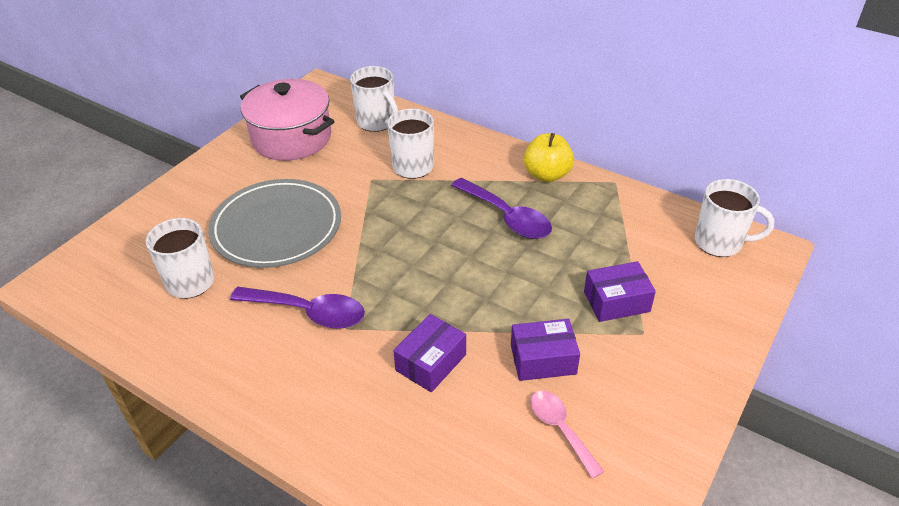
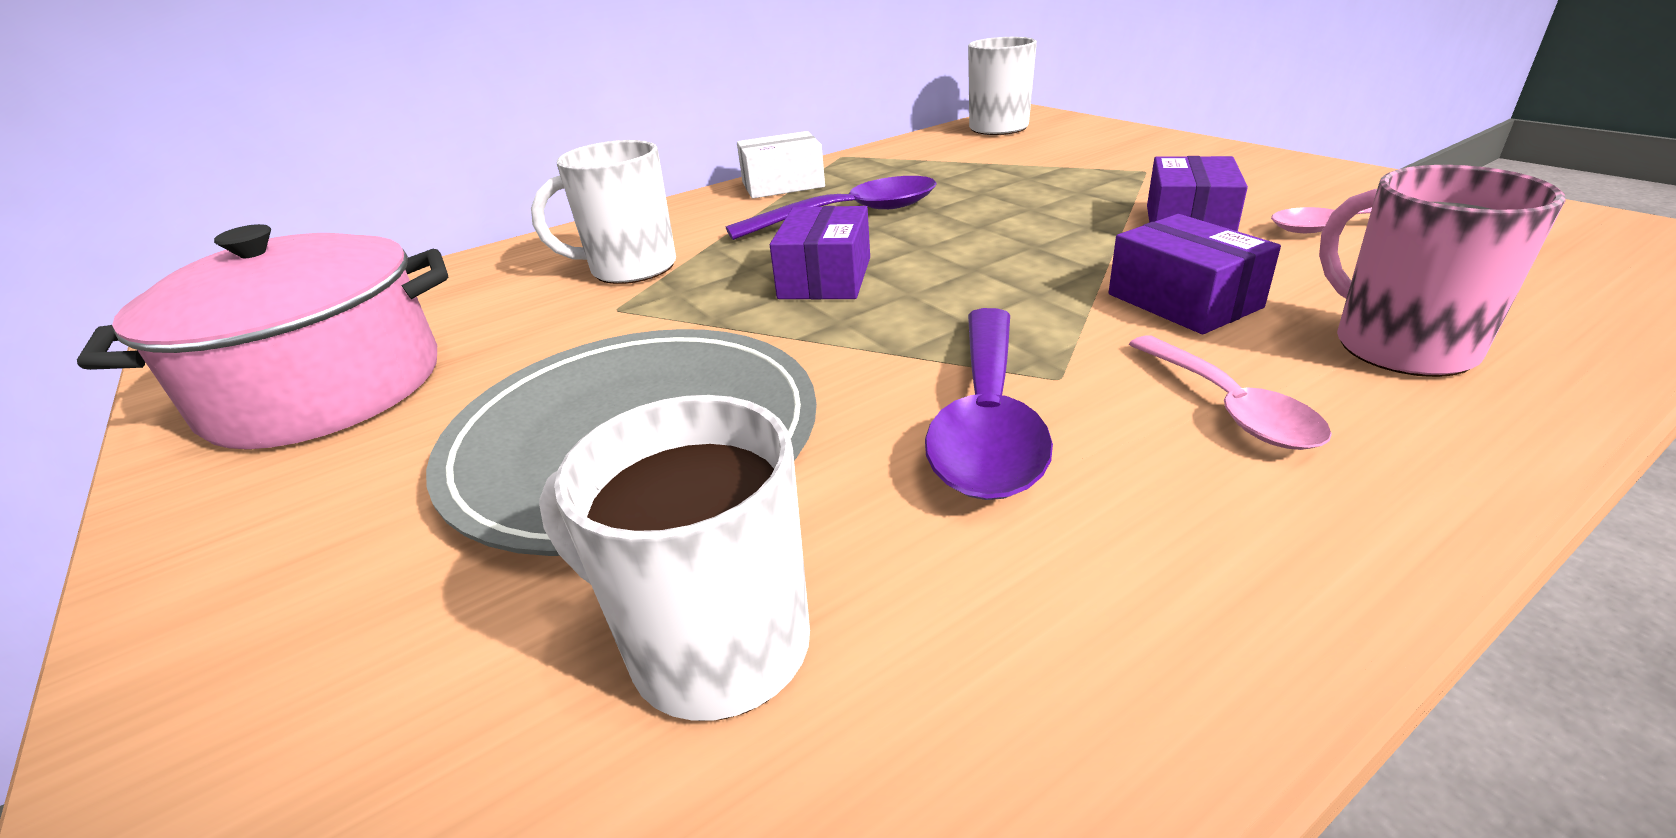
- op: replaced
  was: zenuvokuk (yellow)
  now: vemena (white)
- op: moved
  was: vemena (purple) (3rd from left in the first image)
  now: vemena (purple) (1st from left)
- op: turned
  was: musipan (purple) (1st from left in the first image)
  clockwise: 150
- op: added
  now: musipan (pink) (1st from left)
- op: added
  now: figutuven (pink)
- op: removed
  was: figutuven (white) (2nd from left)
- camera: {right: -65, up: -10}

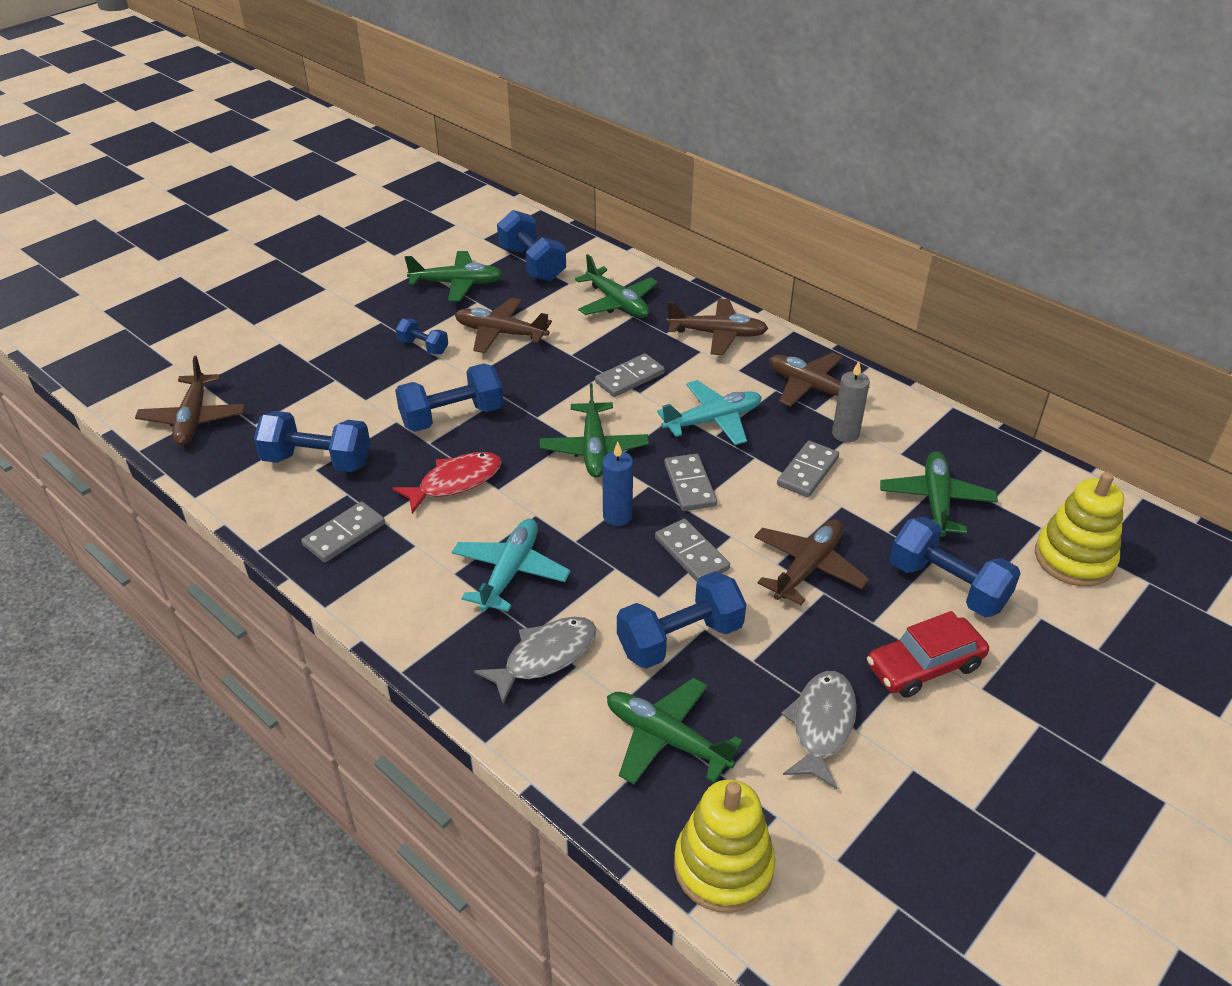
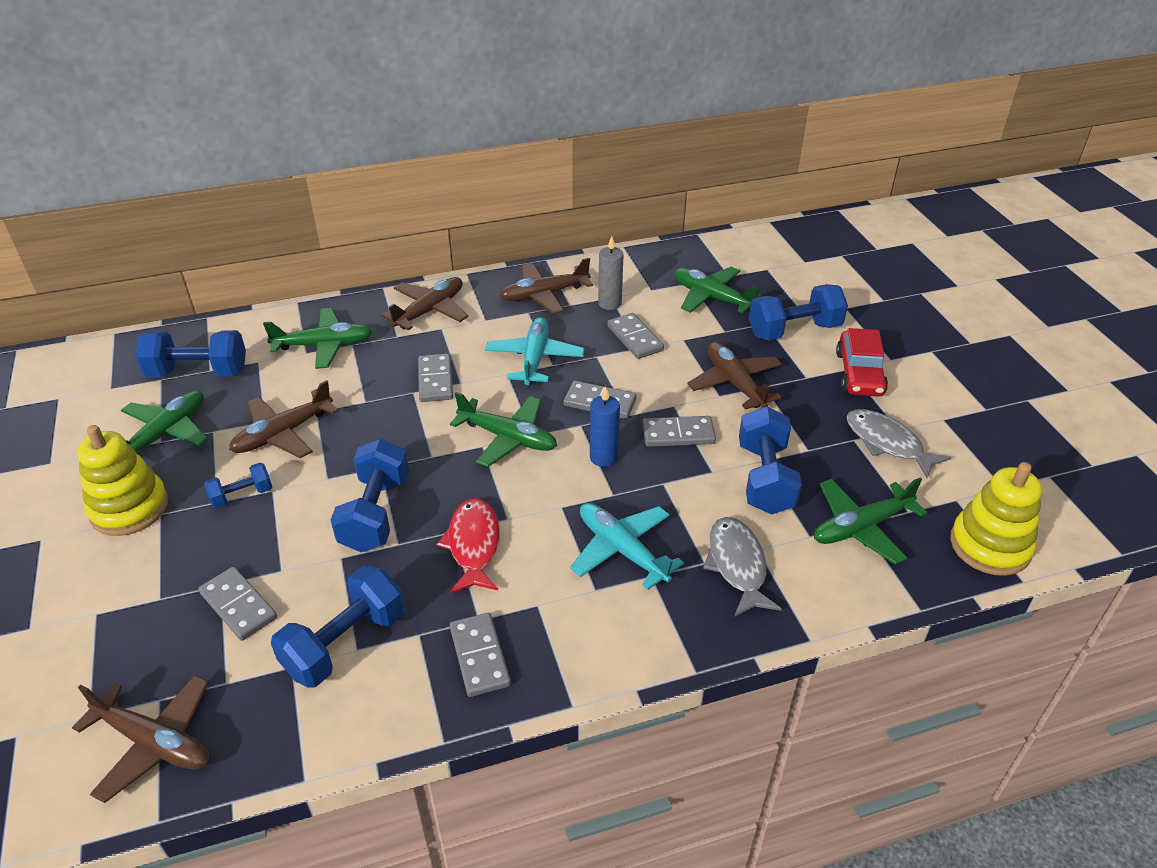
- op: moved
  was: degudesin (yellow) (2nd from left in the first image)
  now: degudesin (yellow) (1st from left)
- op: added
  now: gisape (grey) (1st from left)
- camera: {right: -60, up: 0}

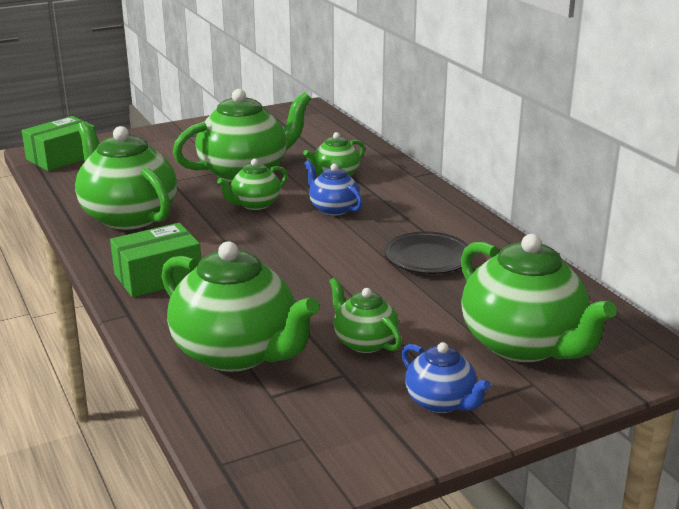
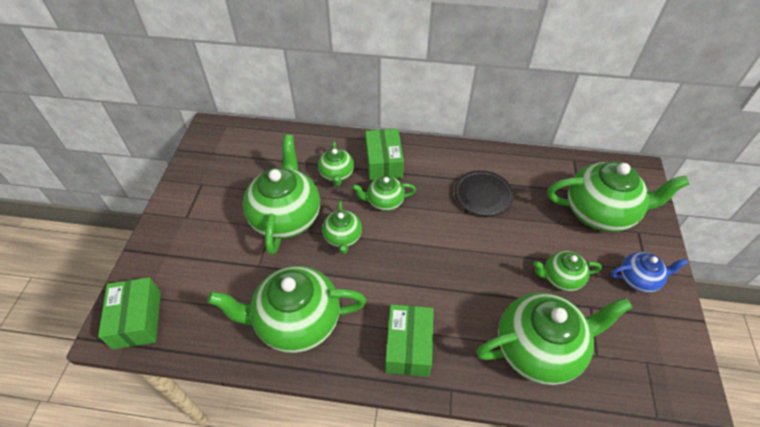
- op: recoloured
  was: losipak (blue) (1st from left)
  now: losipak (green) (5th from left)
- op: added
  now: vemena (green) (2nd from left)
- camera: {right: -55, up: 25}

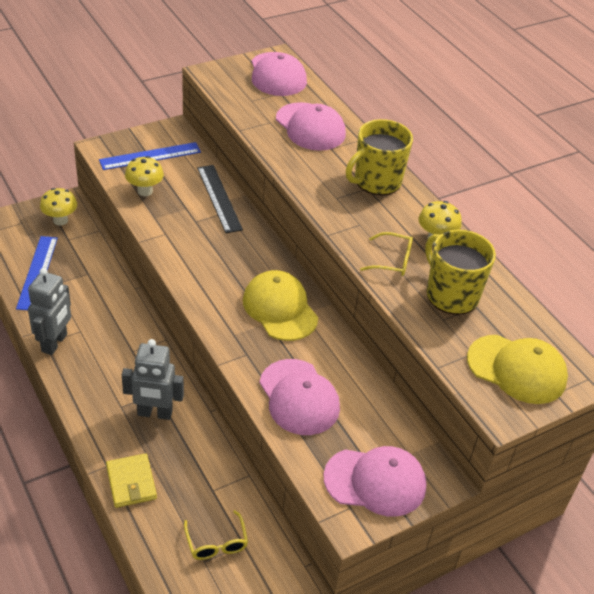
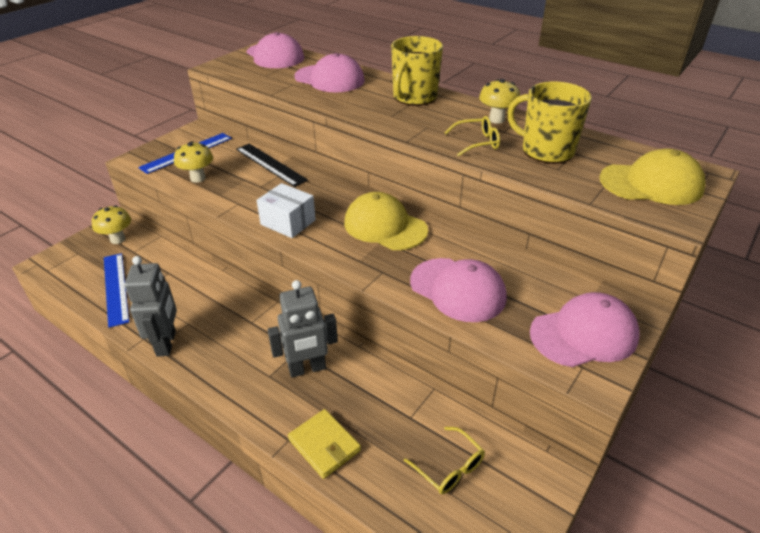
- op: added
  now: vemena (white)
- camera: {right: -20, up: -5}

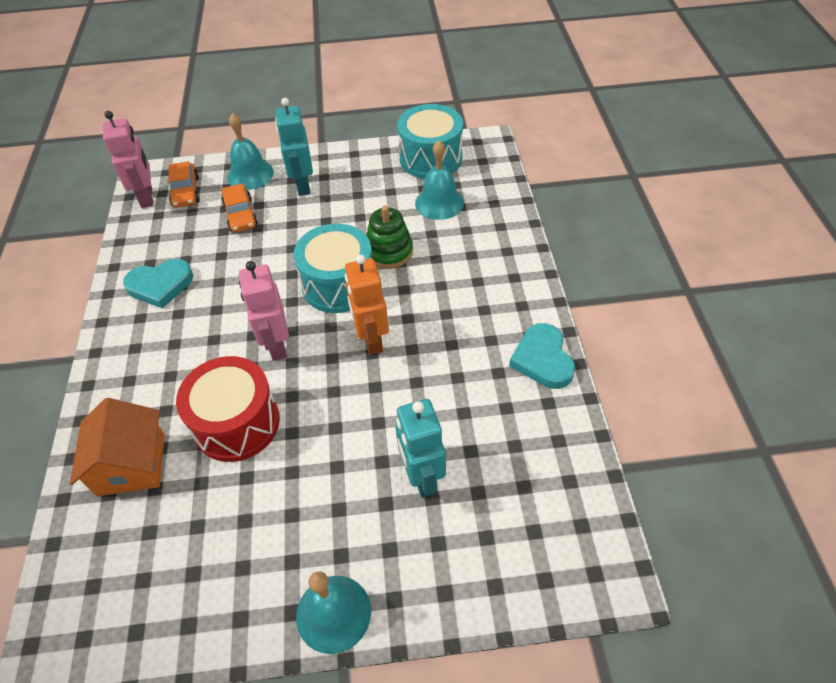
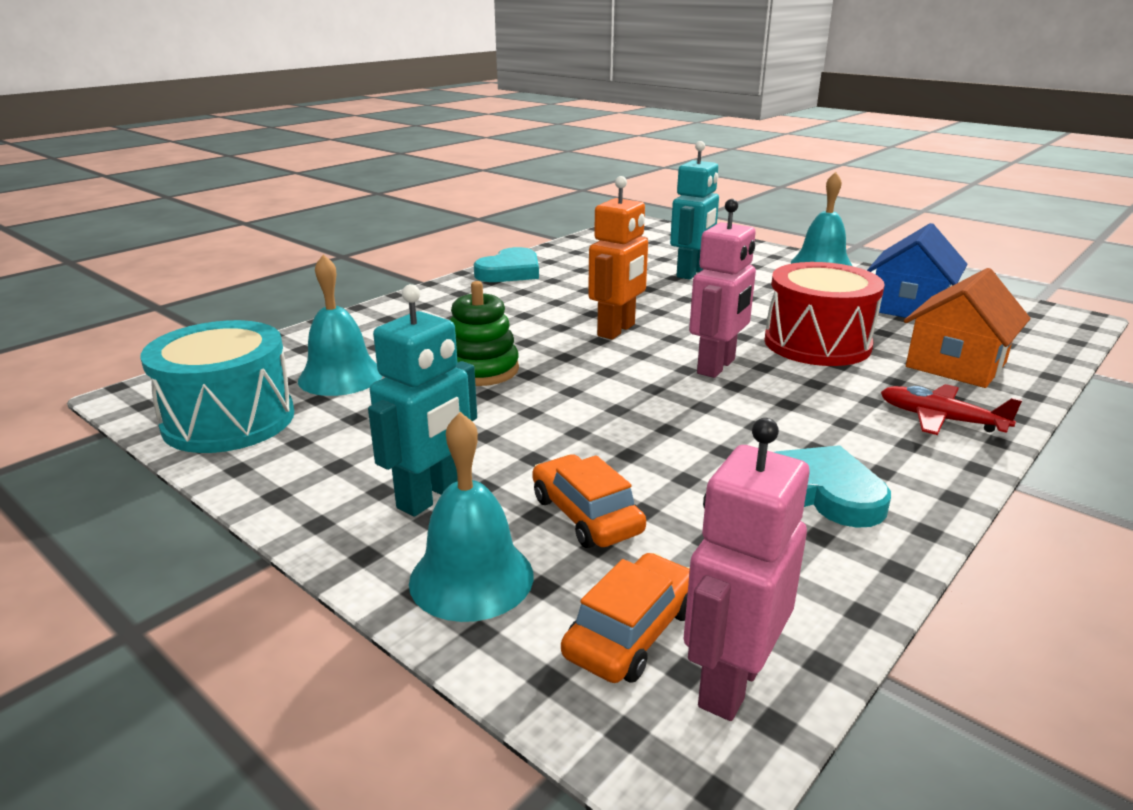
- op: turned
  was: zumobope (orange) (2nd from left in the first image)
  clockwise: -60
- op: added
  now: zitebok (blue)
- op: added
  now: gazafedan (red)
- op: removed
  was: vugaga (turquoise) (1st from left)
- camera: {right: -135, up: -25}

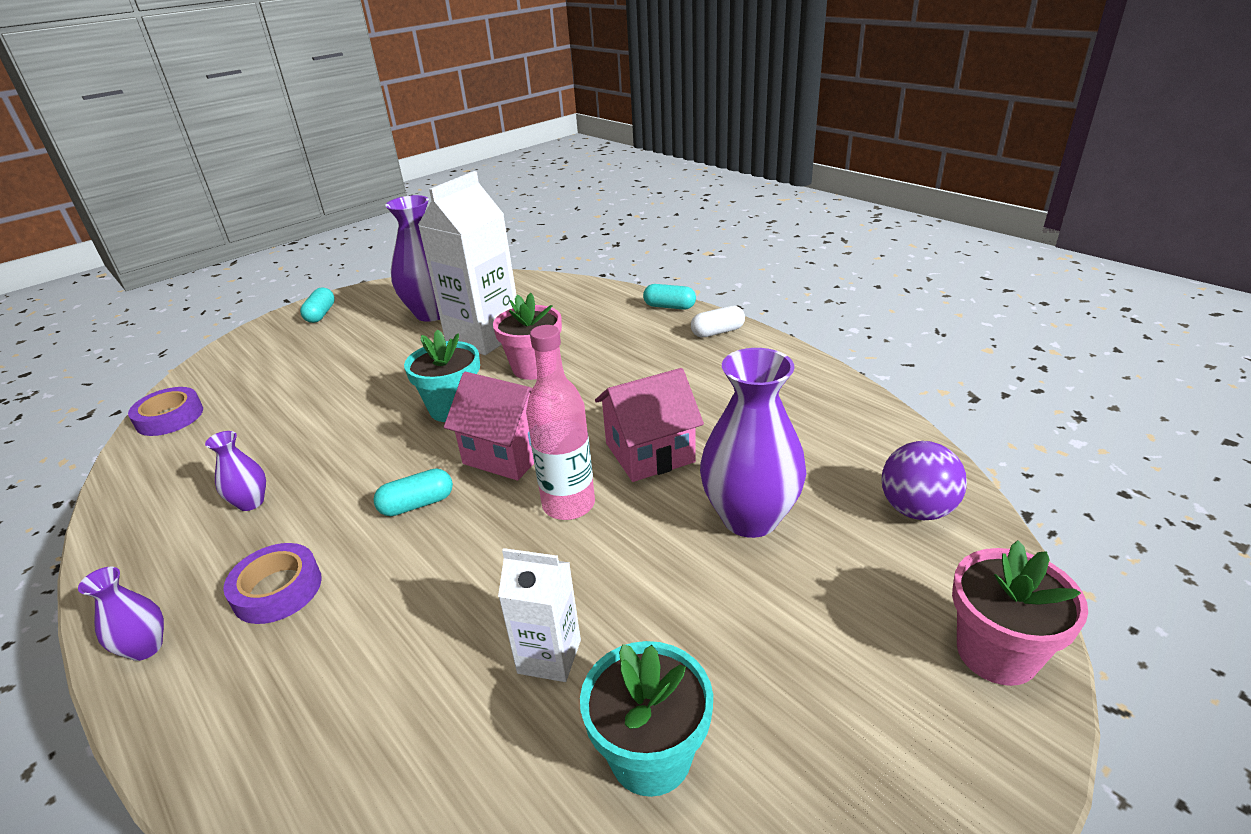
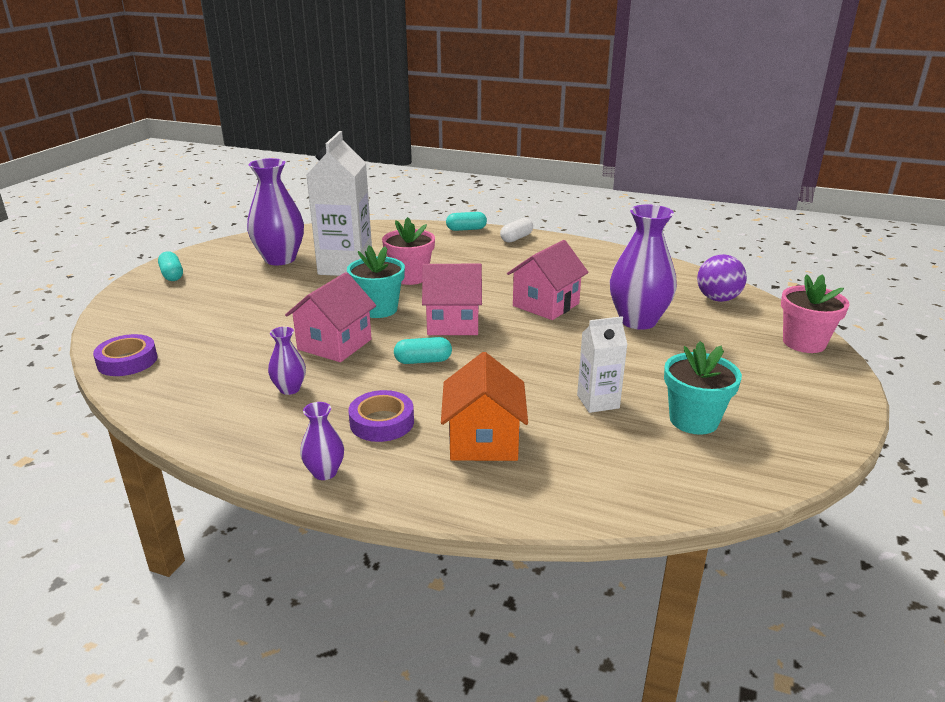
- op: added
  now: zitebok (pink) (1st from left)
- op: turned
  was: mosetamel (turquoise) (2nd from left)
  clockwise: 45
- op: added
  now: zitebok (orange)
- op: removed
  was: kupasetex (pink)
- camera: {right: -30, up: -5}

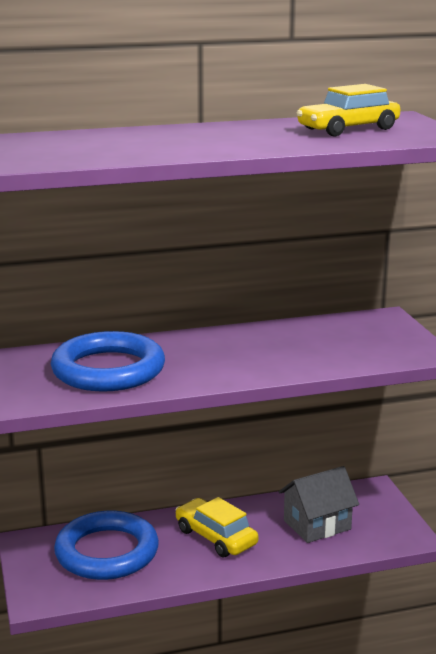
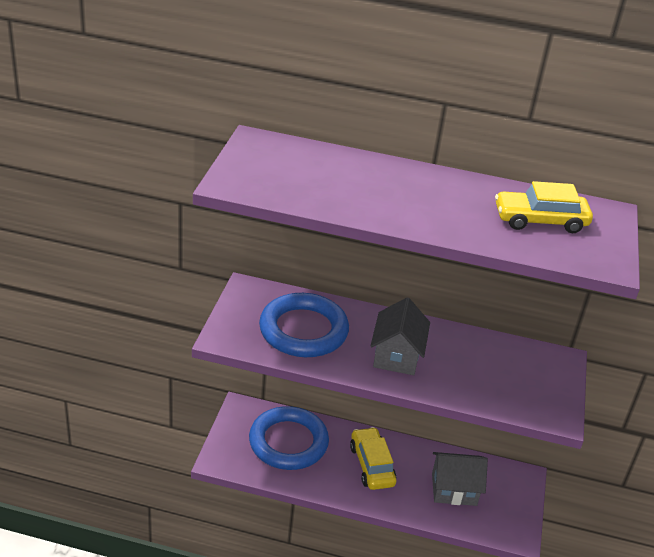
- op: added
  now: zitebok (grey) (1st from left)
- camera: {right: 25, up: 15}

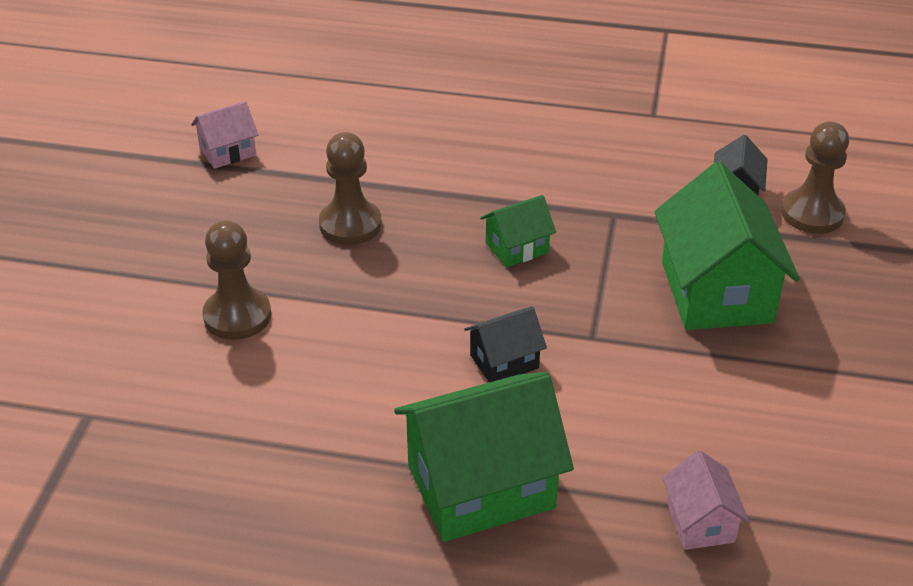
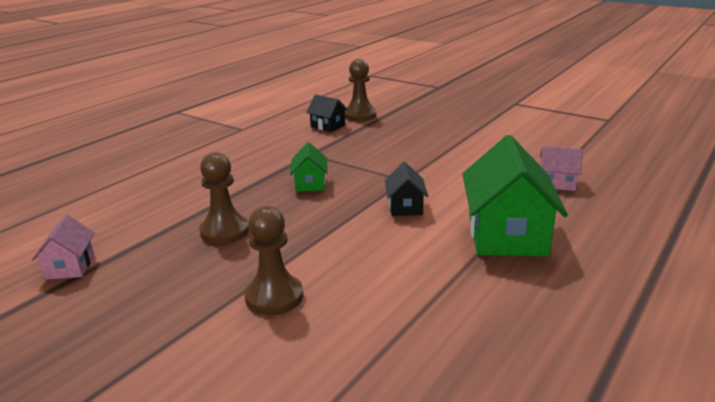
- op: removed
  was: zitebok (green) (3rd from left)
- camera: {right: -65, up: -15}

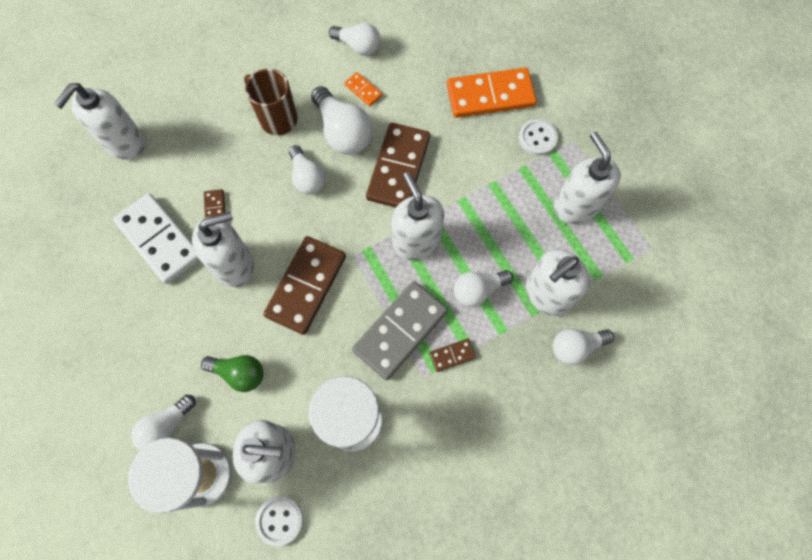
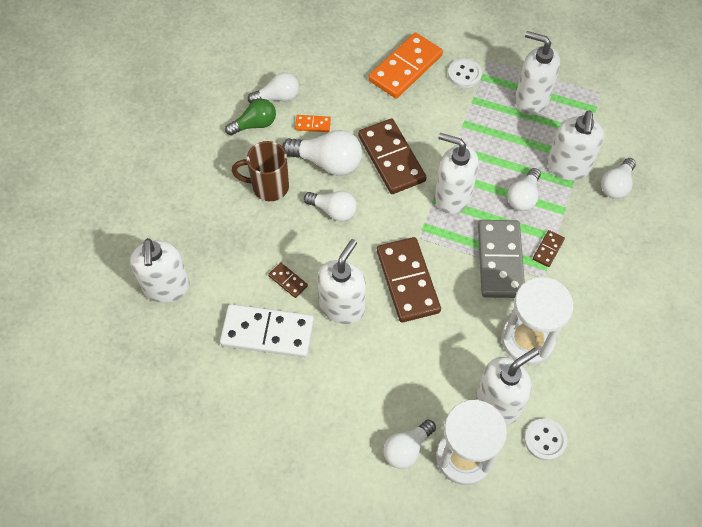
- op: moved
  was: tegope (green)
- op: turned
  was: tegope (white) (1st from left in the first image)
  clockwise: 45
- camera: {right: -40, up: -10}

